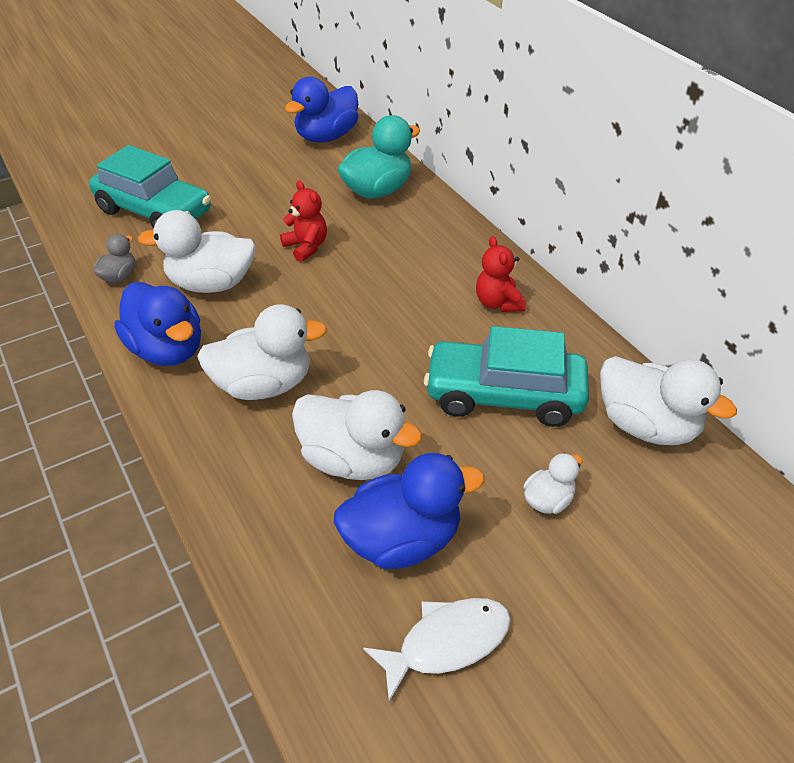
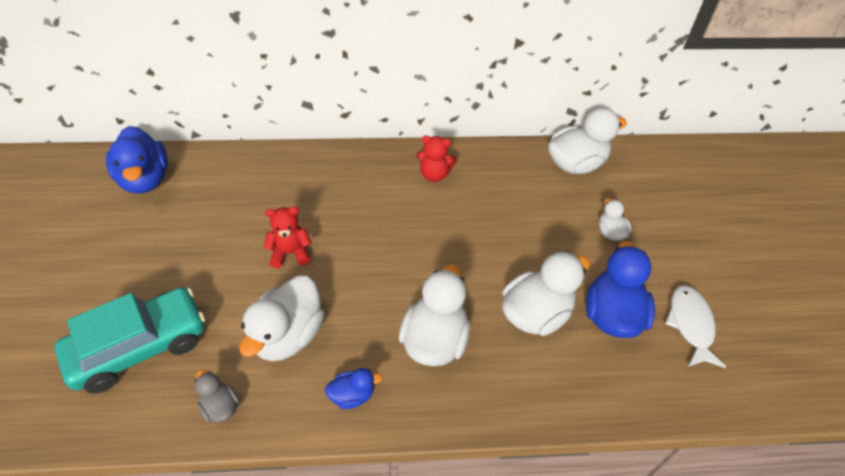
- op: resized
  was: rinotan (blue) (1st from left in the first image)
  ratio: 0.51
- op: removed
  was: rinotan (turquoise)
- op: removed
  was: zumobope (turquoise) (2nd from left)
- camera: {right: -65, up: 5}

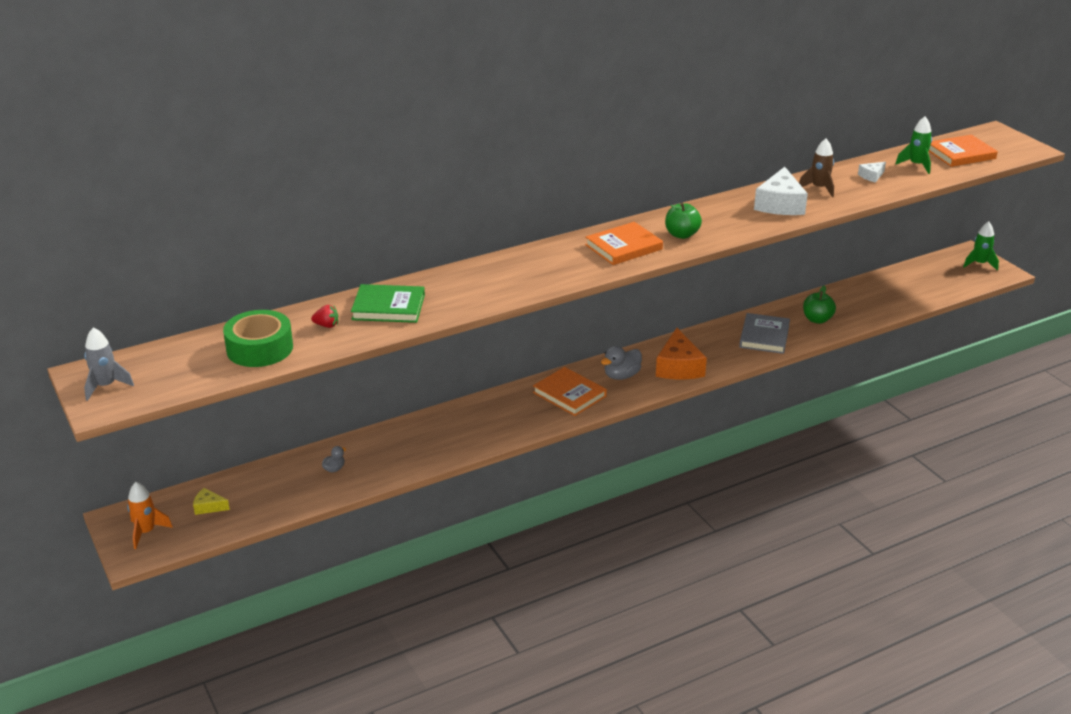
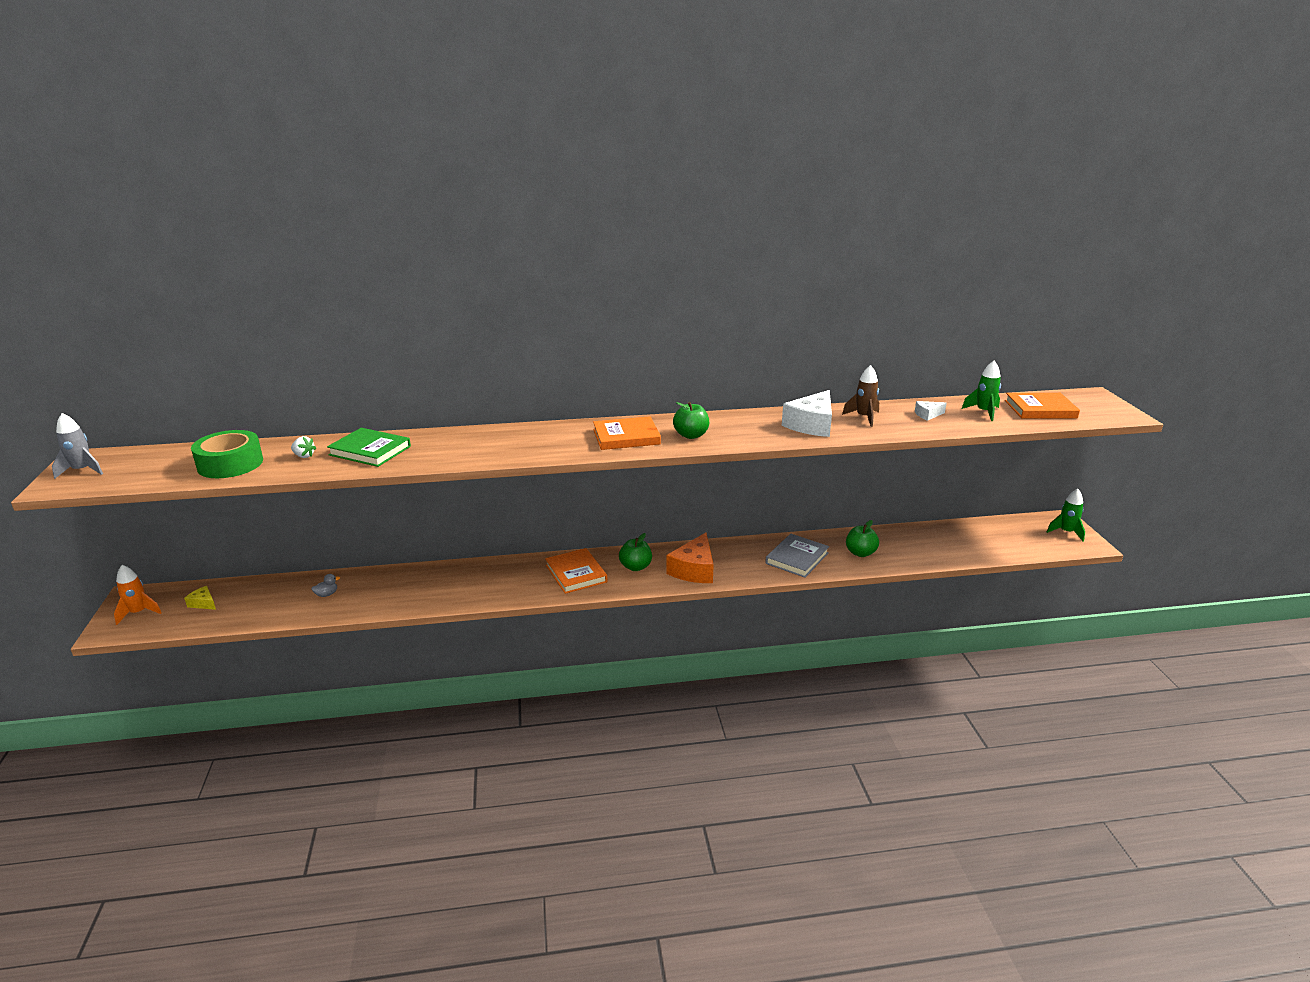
- op: recoloured
  was: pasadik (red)
  now: pasadik (white)
- op: replaced
  was: rinotan (grey) (2nd from left)
  now: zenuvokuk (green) (1st from left)
- camera: {right: 20, up: -5}

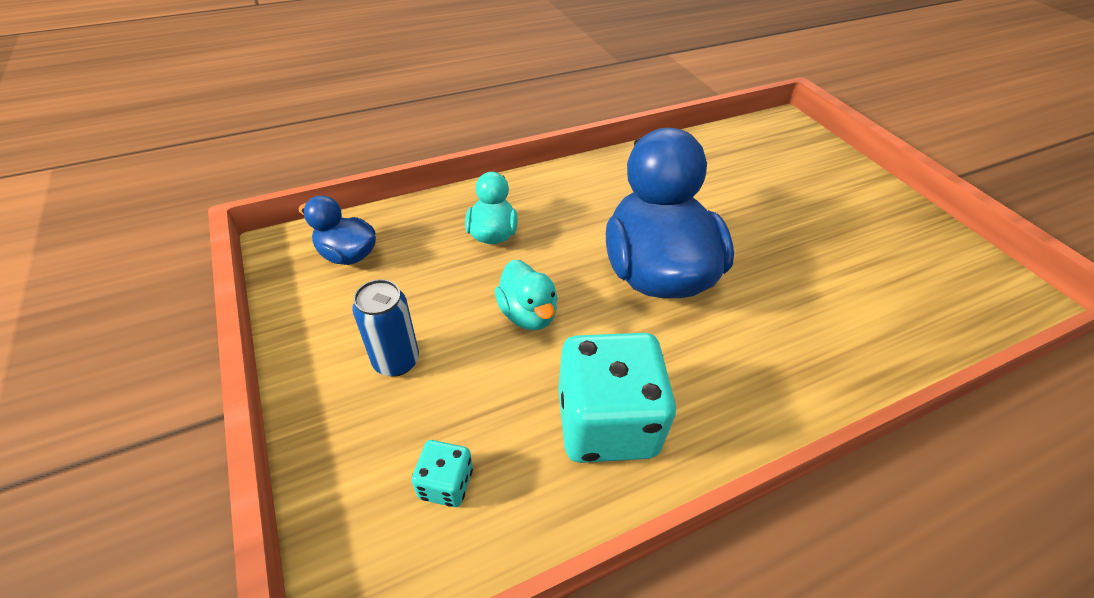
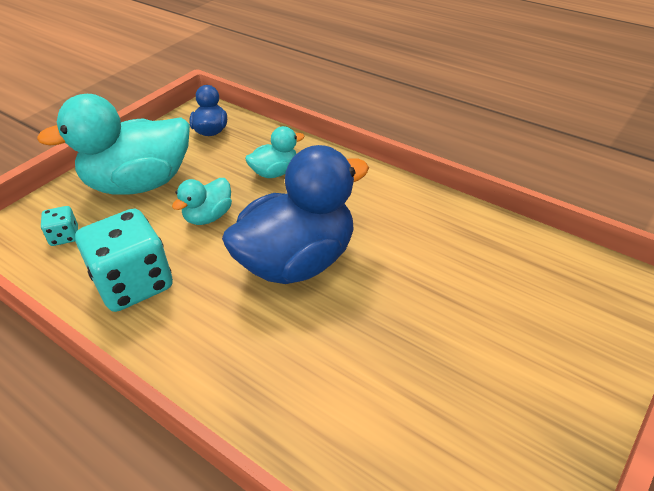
- op: replaced
  was: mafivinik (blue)
  now: rinotan (turquoise) (1st from left)
- camera: {right: 65, up: -5}

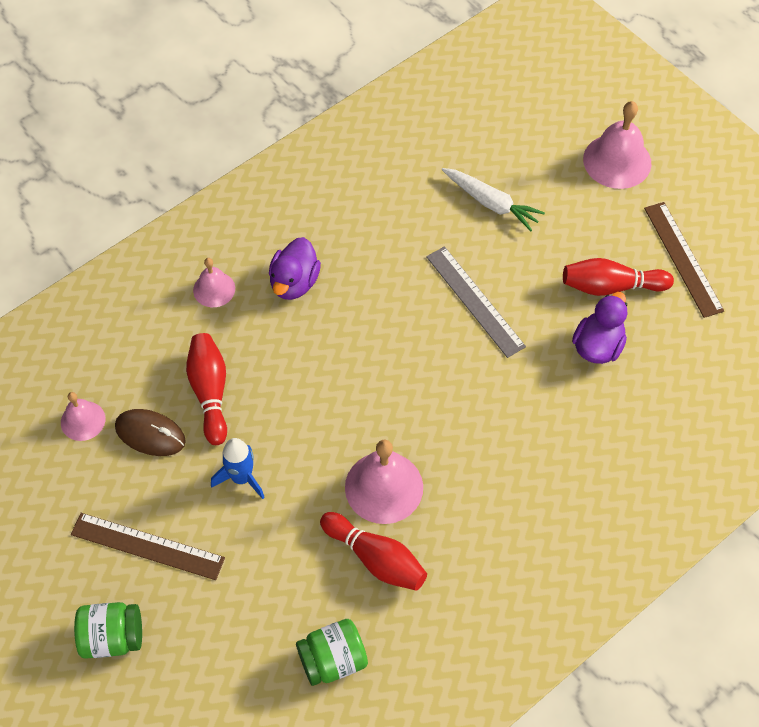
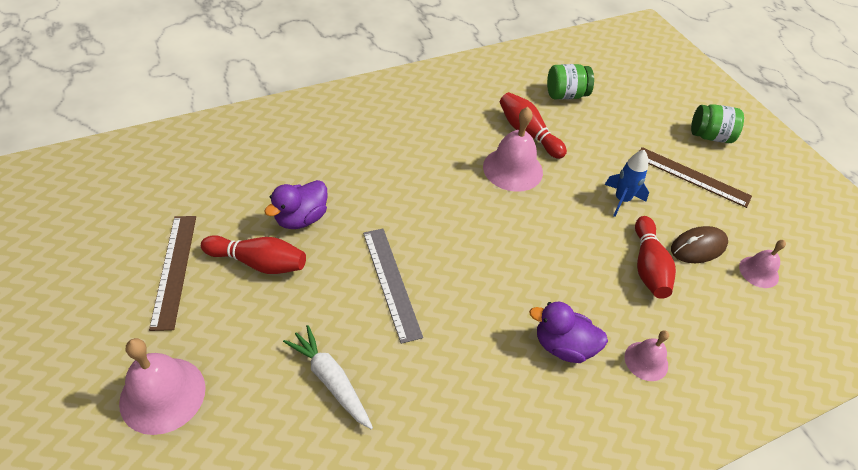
- op: turned
  was: rinotan (purple) (1st from left in the first image)
  clockwise: -105
- op: turned
  was: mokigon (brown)
  clockwise: -60
- camera: {right: -170, up: -10}

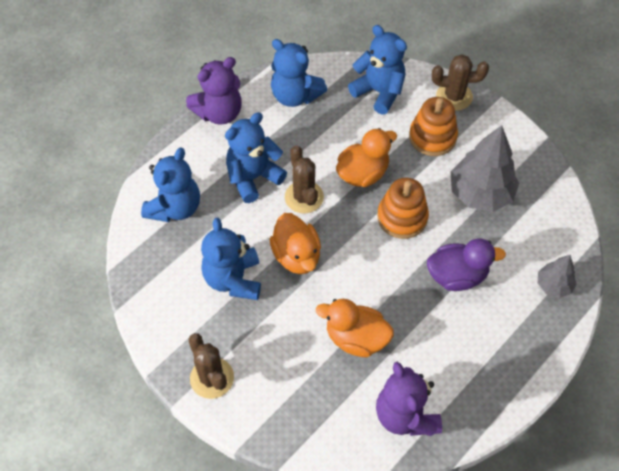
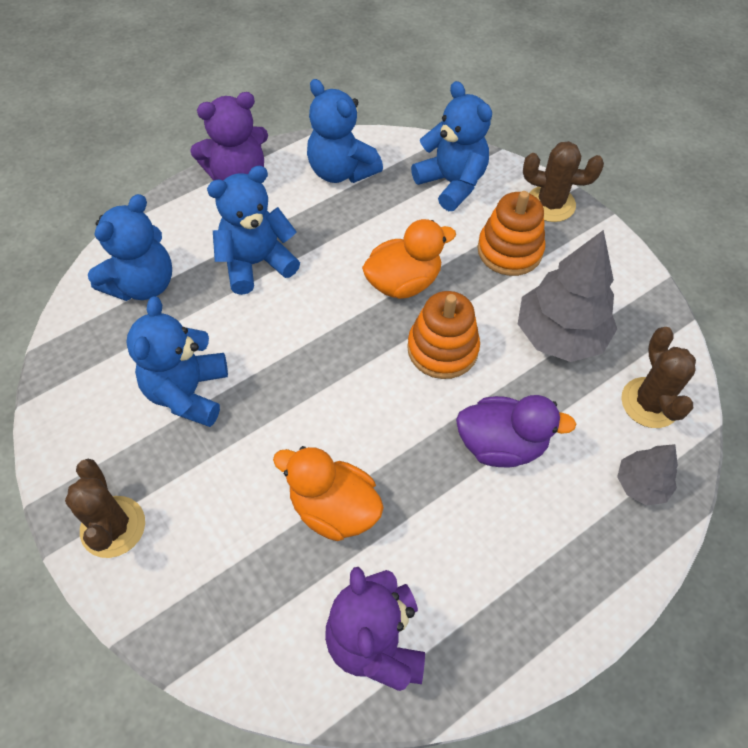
- op: moved
  was: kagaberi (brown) (2nd from left in the first image)
  now: kagaberi (brown) (3rd from left)
- op: removed
  was: rinotan (orange) (1st from left)
- camera: {right: 10, up: 0}

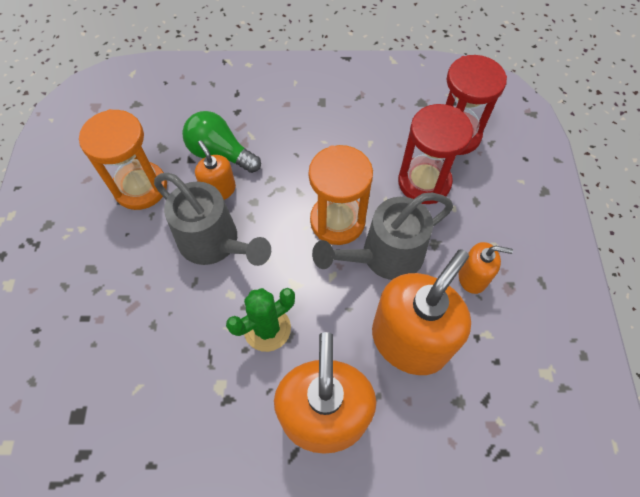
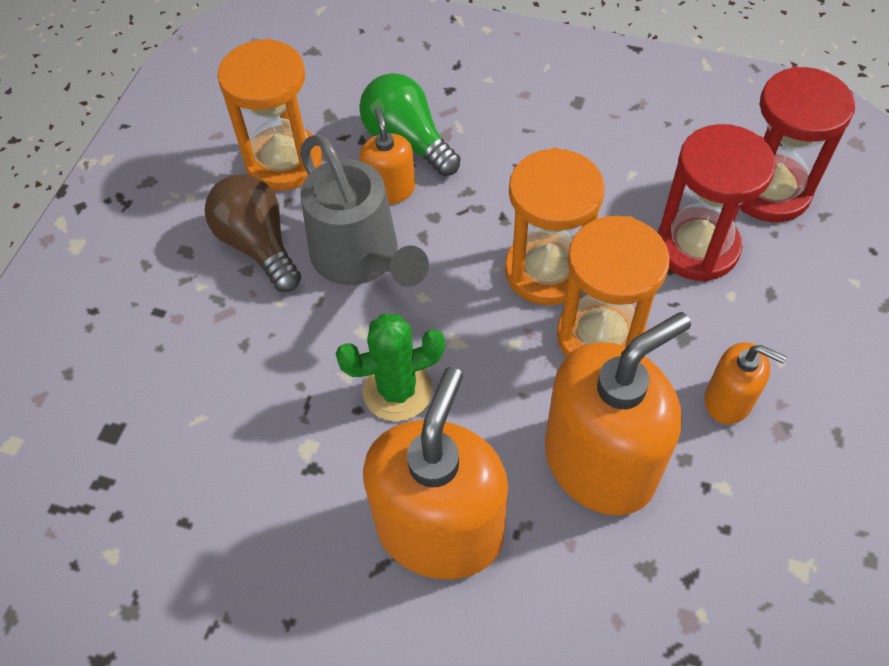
- op: added
  now: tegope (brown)
- op: replaced
  was: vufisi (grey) (2nd from left)
  now: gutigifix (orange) (3rd from left)
- camera: {right: 20, up: -5}

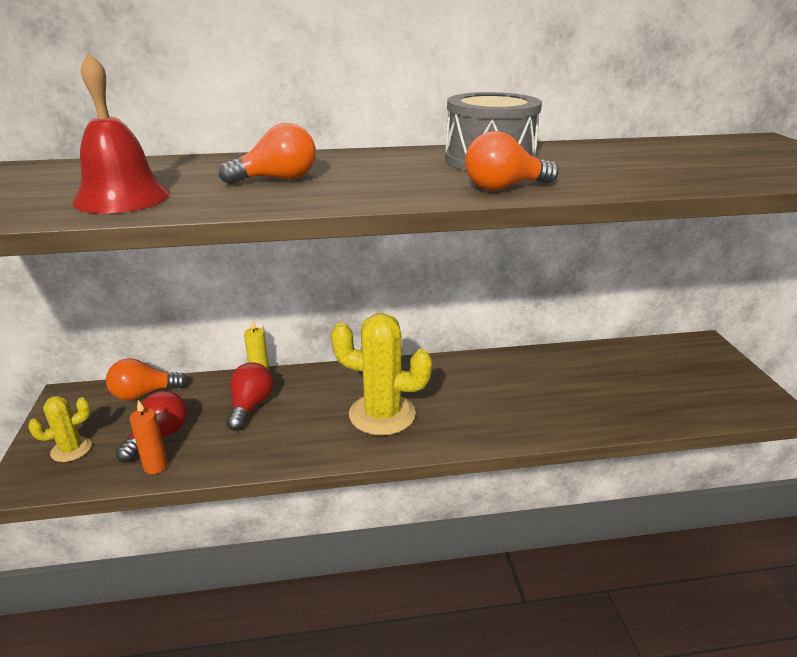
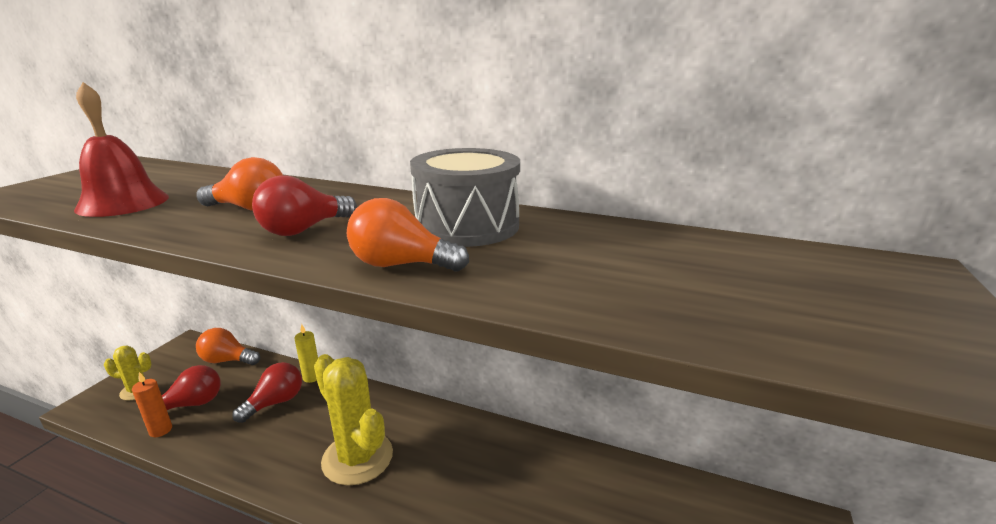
- op: added
  now: tegope (red) (3rd from left)
- camera: {right: 30, up: -5}

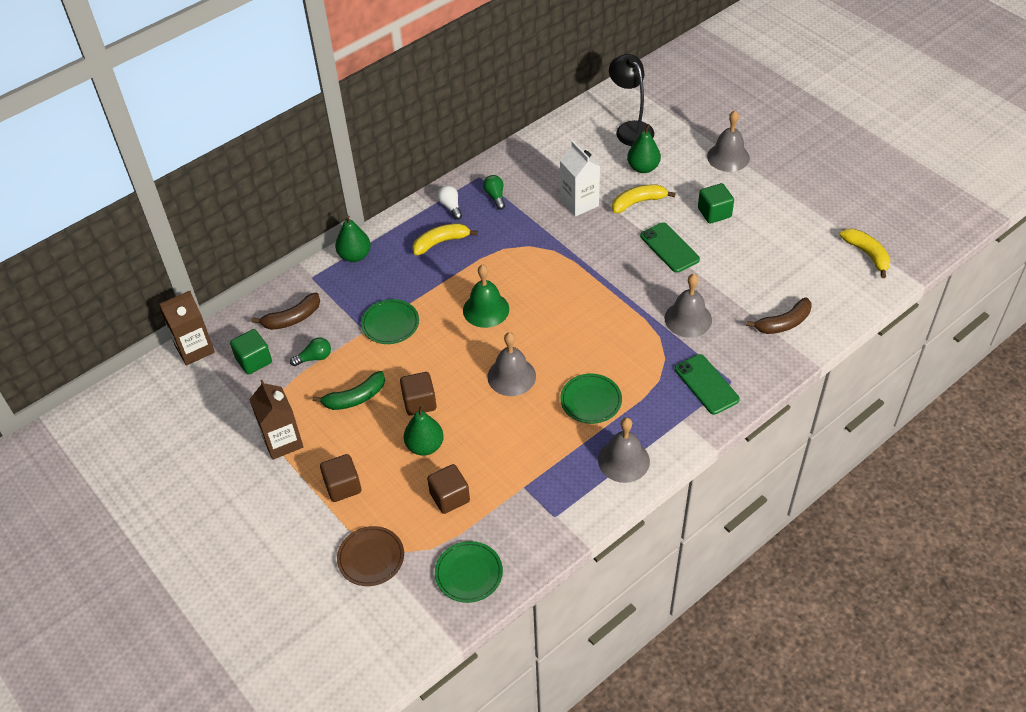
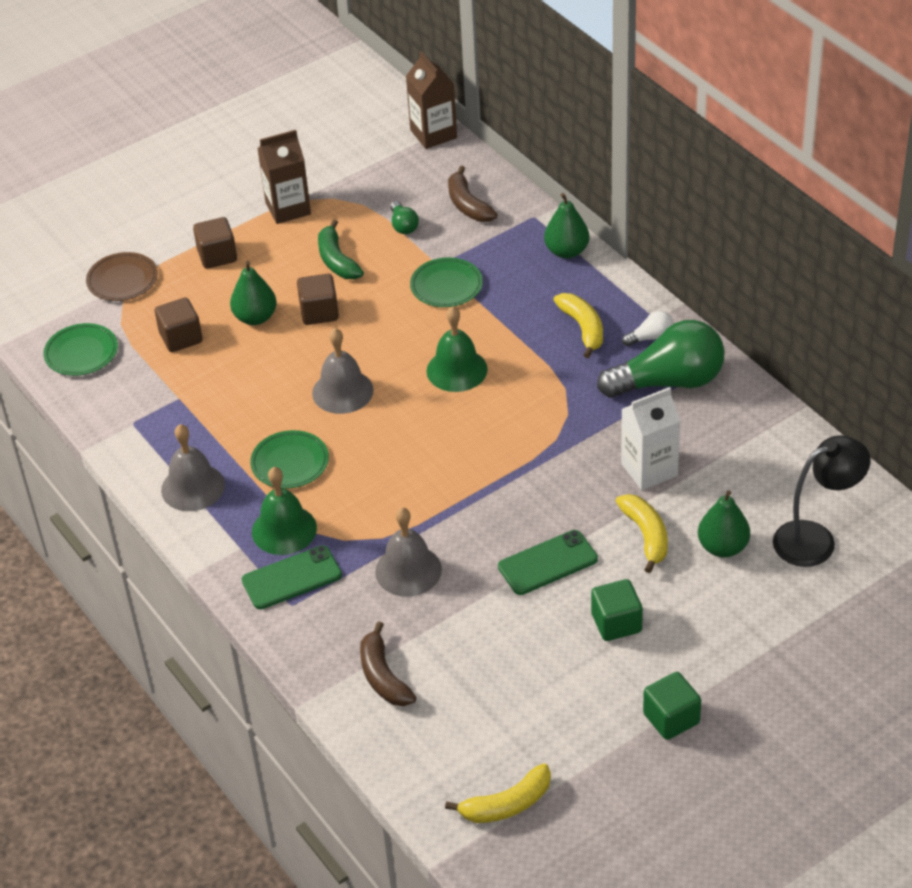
- op: added
  now: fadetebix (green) (1st from left)
- op: resized
  was: tegope (green) (2nd from left)
  ratio: 2.32
- op: moved
  was: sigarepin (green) (1st from left in the first image)
  now: sigarepin (green) (2nd from left)
- op: removed
  was: fadetebix (grey) (4th from left)
- camera: {right: 95, up: -5}

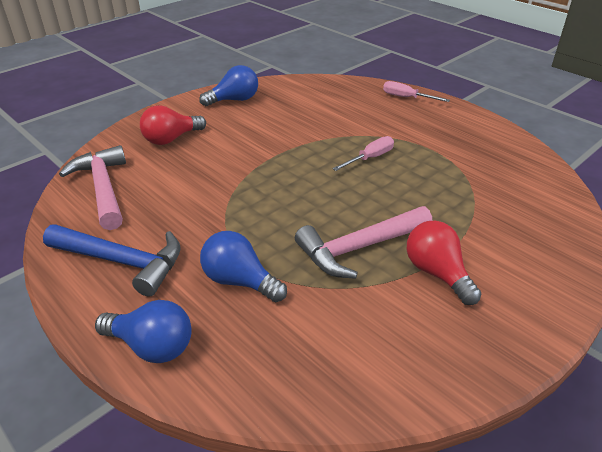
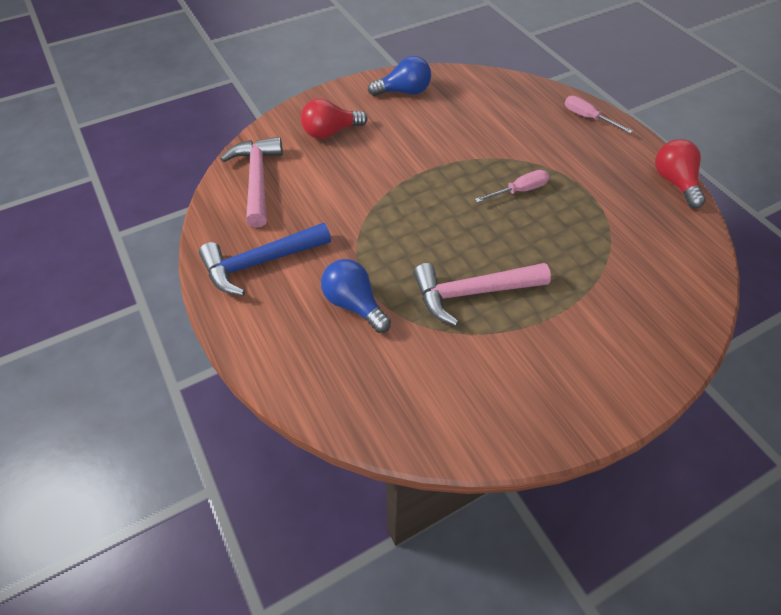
- op: turned
  was: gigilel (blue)
  clockwise: 120
- op: moved
  was: tegope (red) (2nd from left)
- op: removed
  was: tegope (blue) (1st from left)
- camera: {right: 15, up: 15}

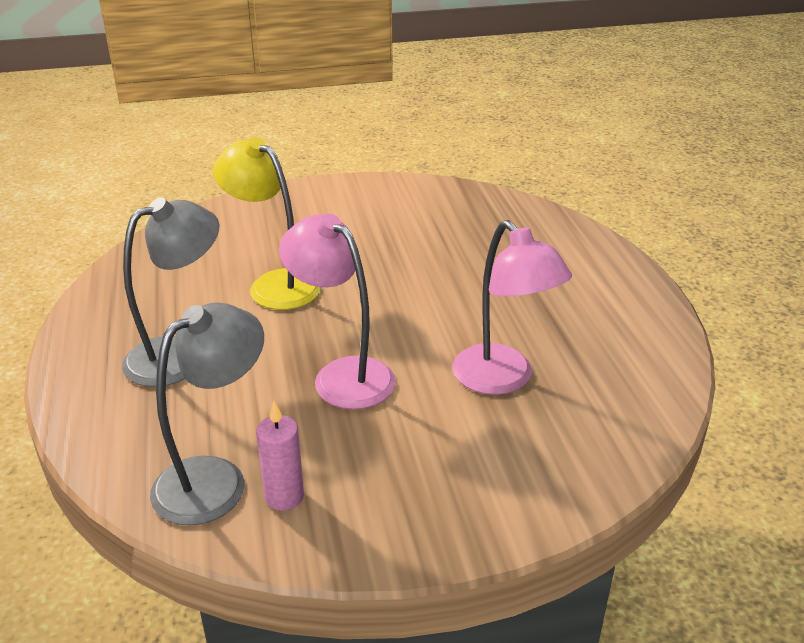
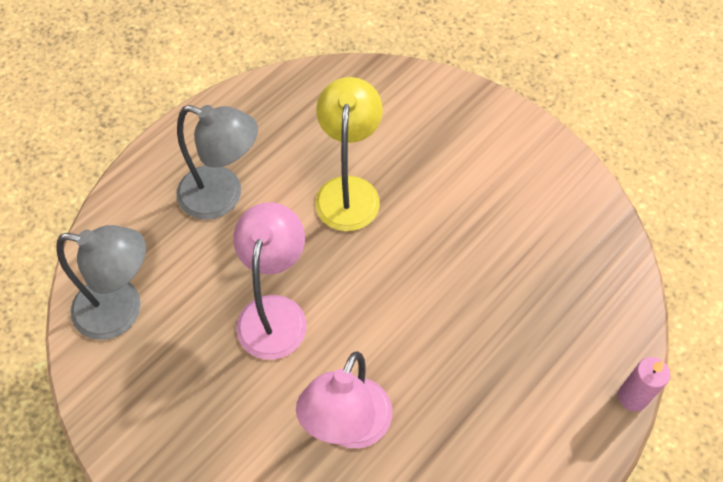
- op: moved
  was: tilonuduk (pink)
- camera: {right: 55, up: 25}

